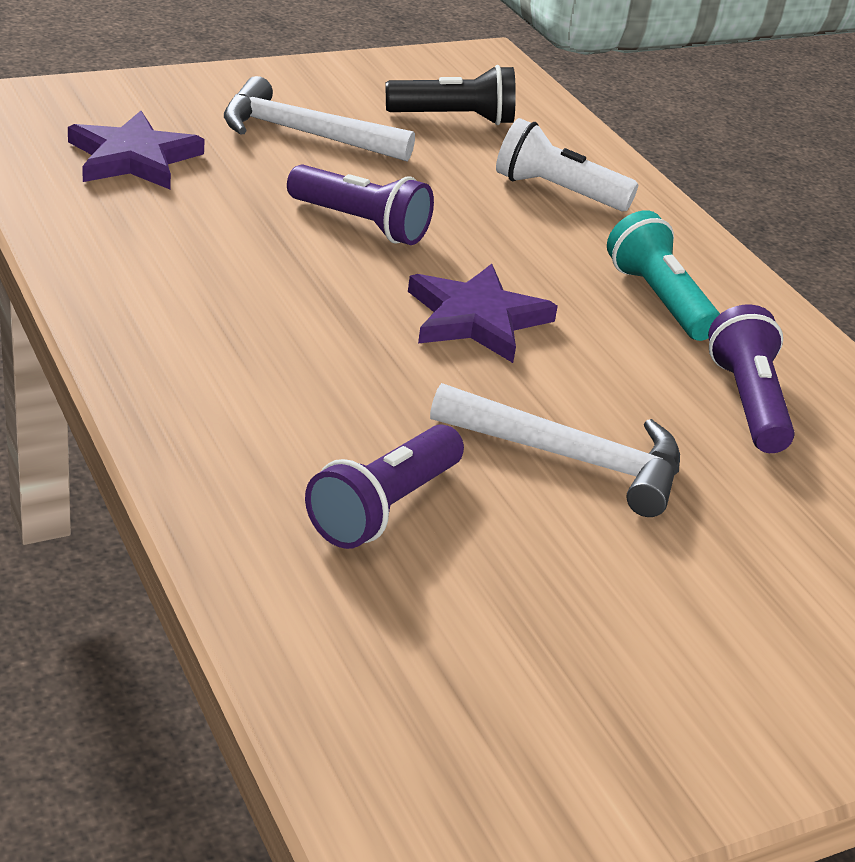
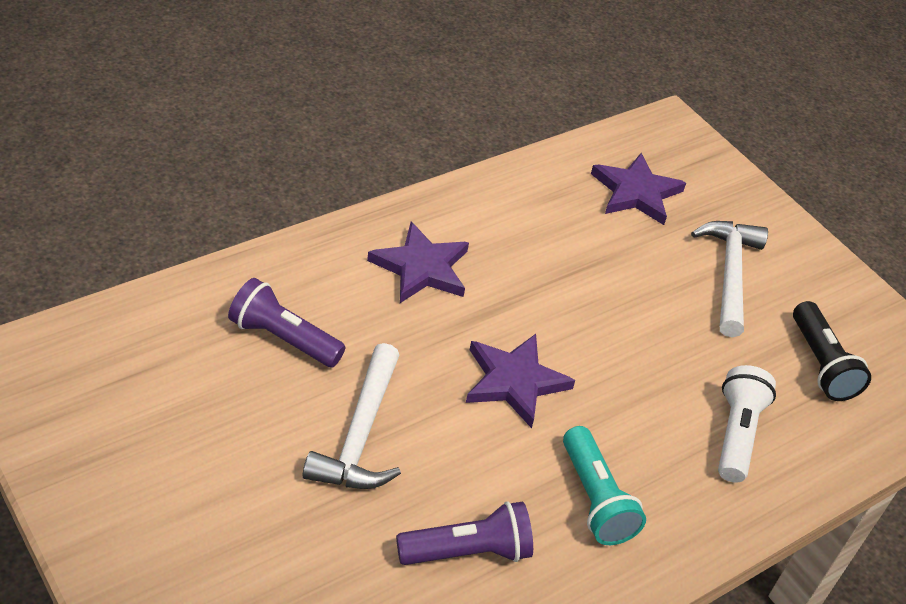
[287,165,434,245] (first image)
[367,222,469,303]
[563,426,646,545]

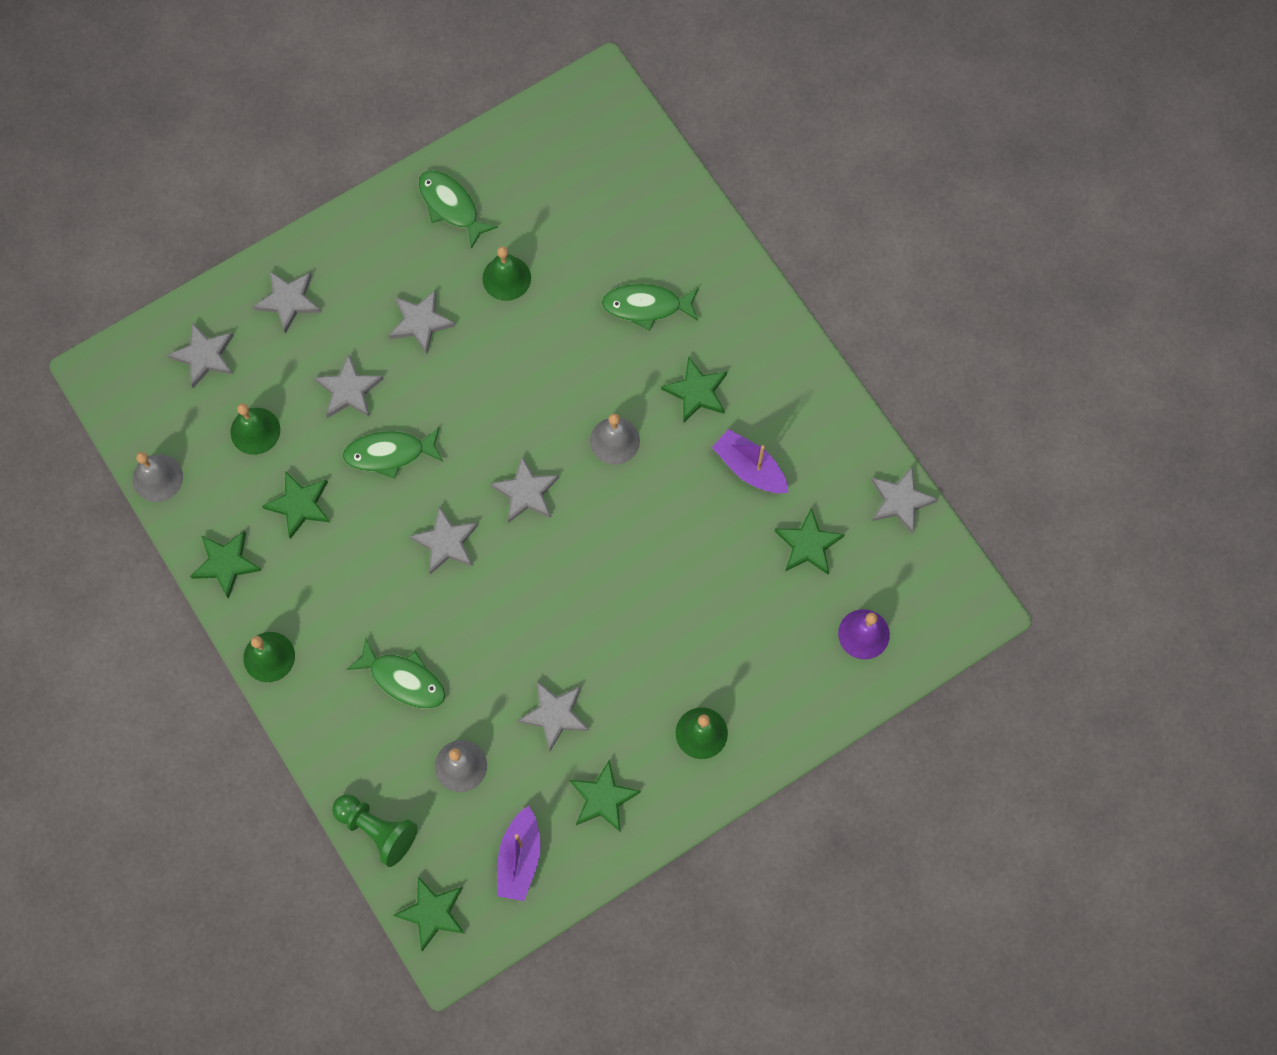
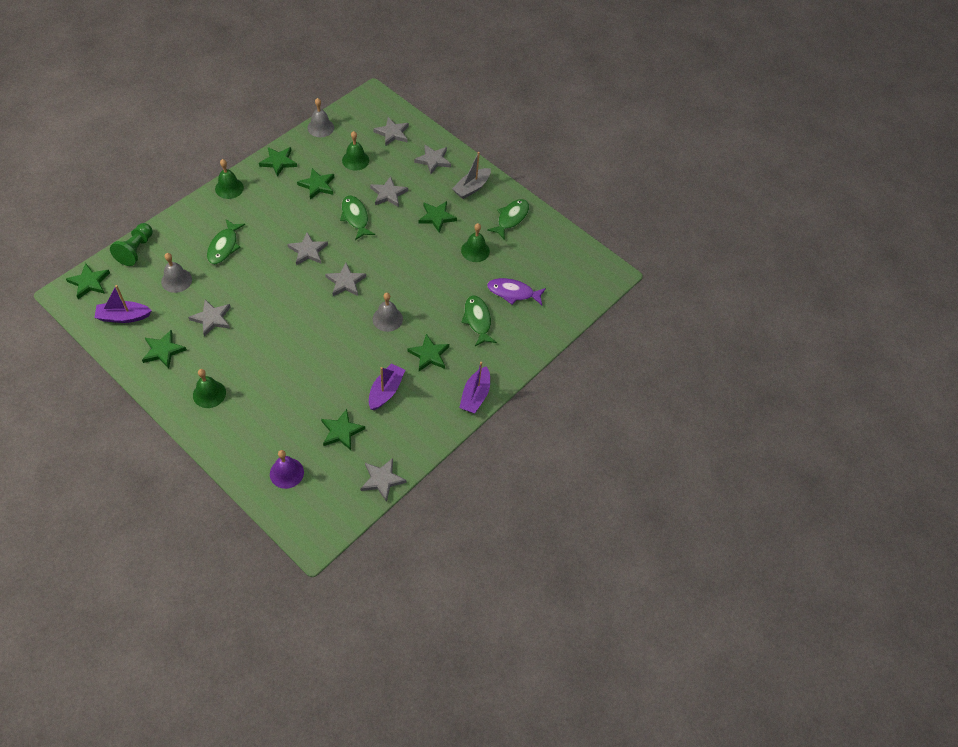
[452,152,491,199]
[459,362,490,413]
[487,278,546,305]
[419,201,457,233]

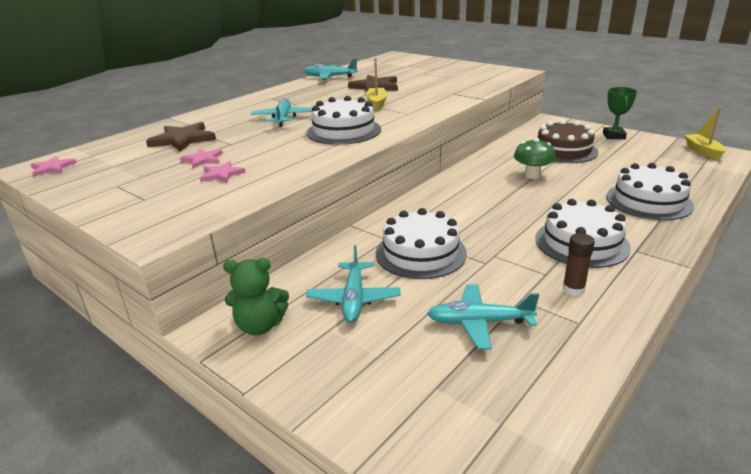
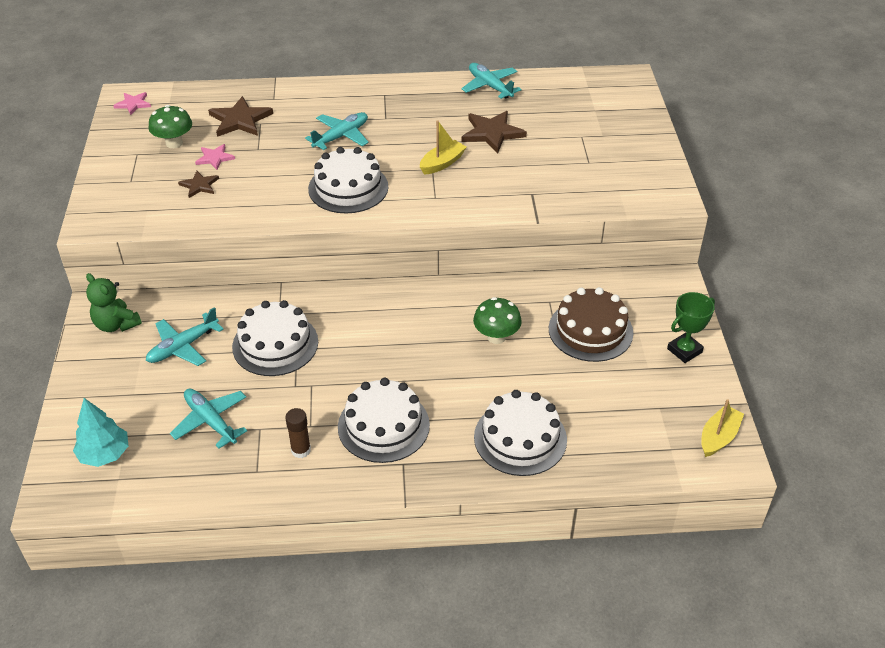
[73,398,129,467]
[149,105,192,148]
[178,171,219,198]

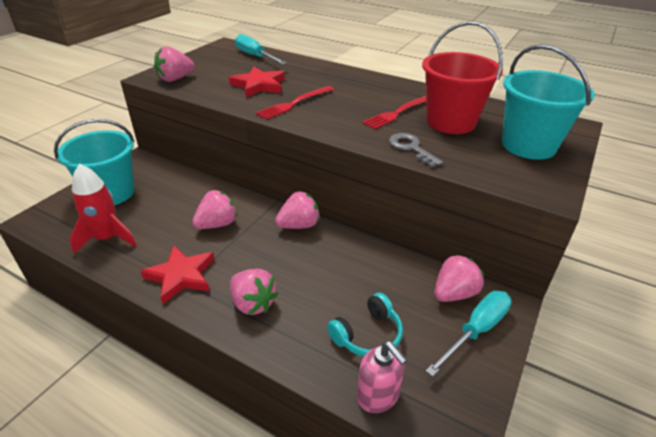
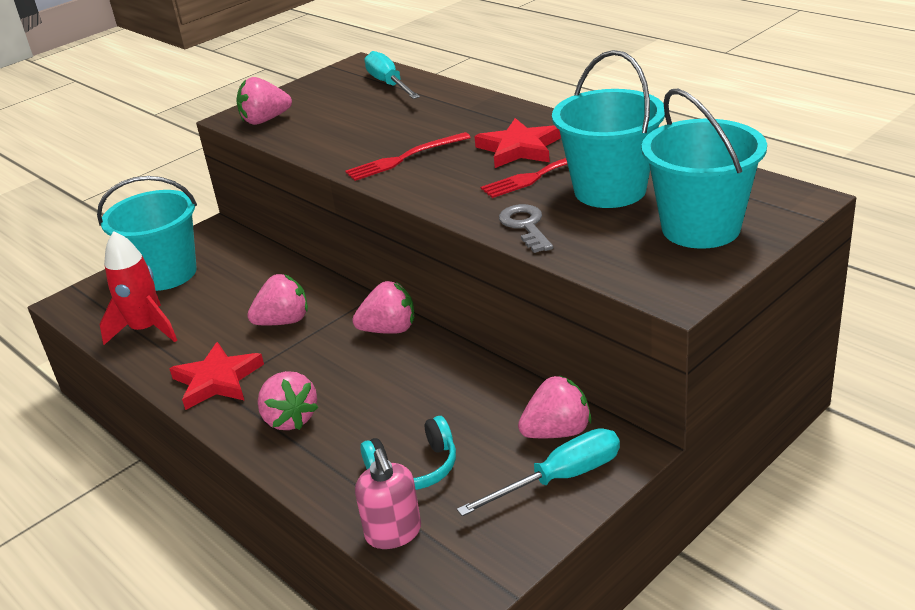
[474,118,561,168]
[552,50,665,208]

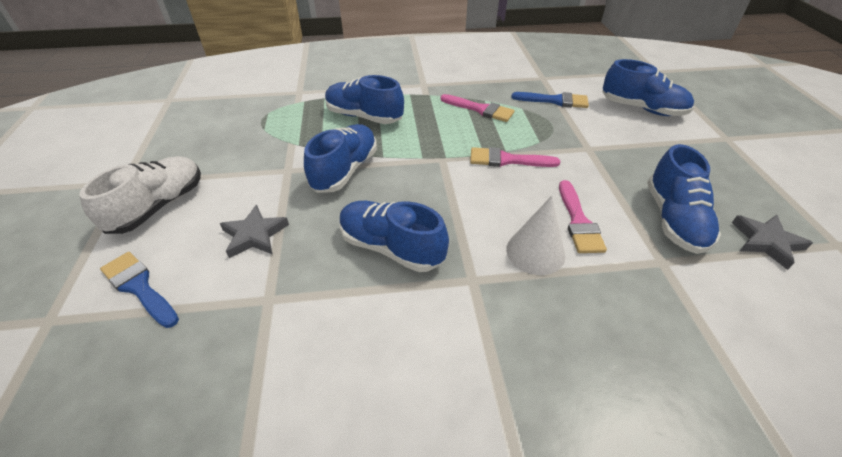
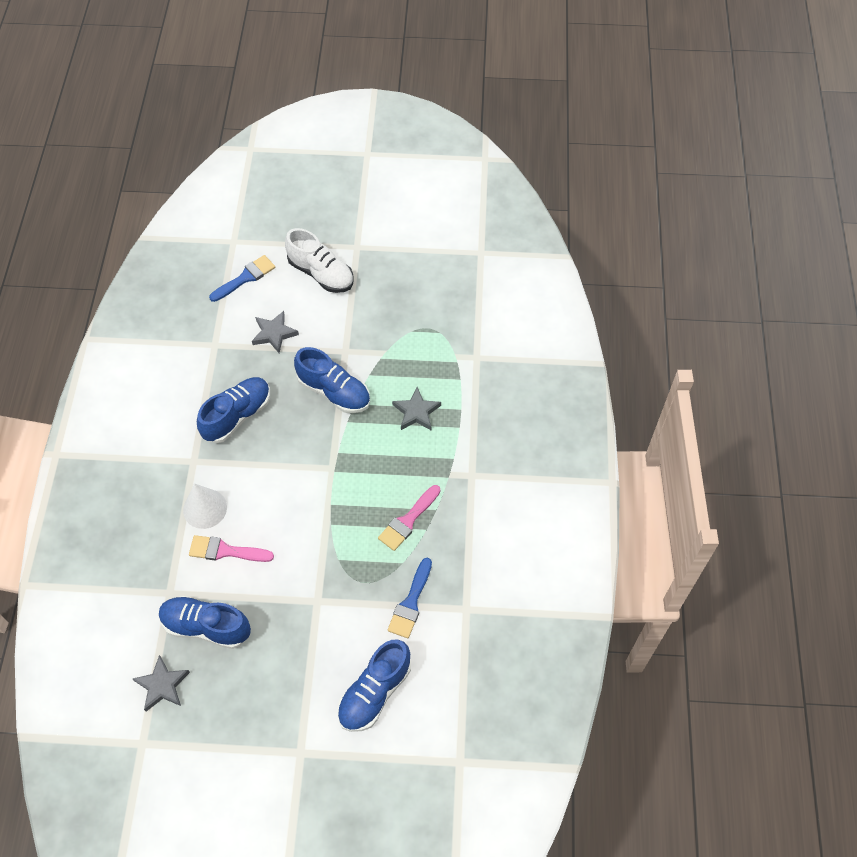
[470,147,560,167] (first image)
[392,387,441,430]

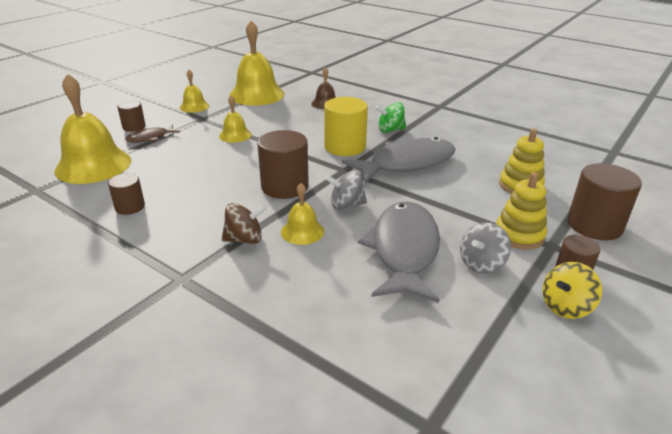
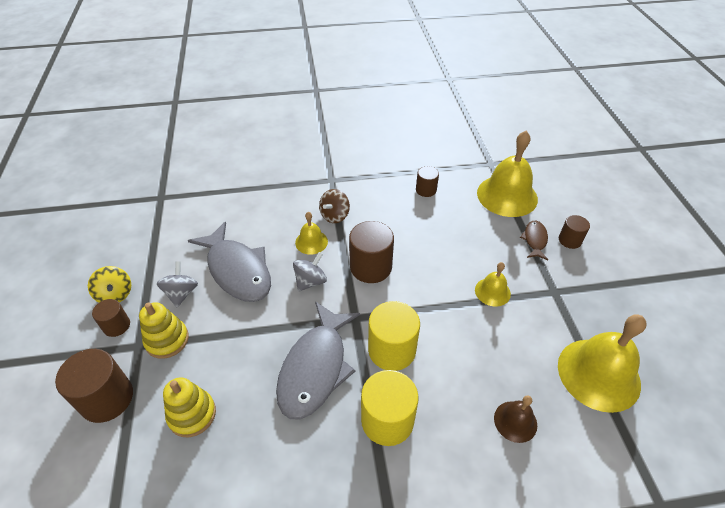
[180,70,209,113] (first image)
[361,370,419,446]
[88,266,131,303]

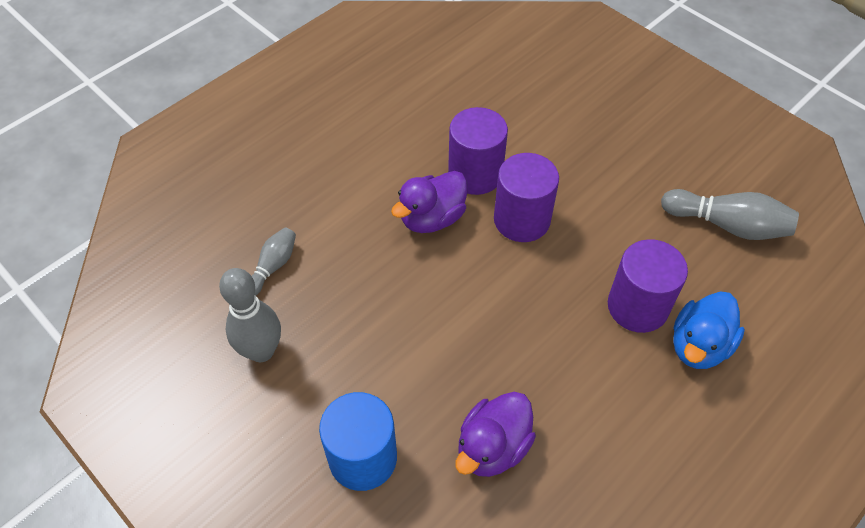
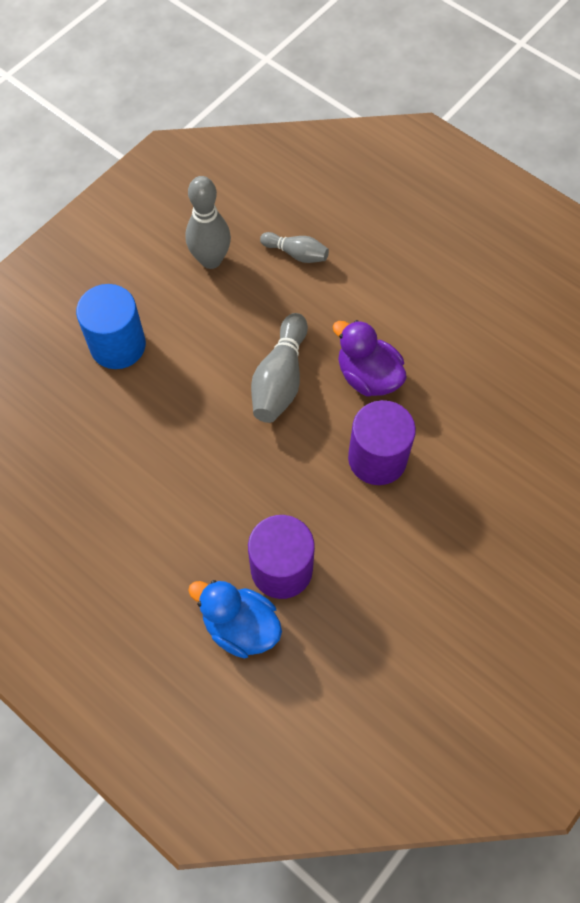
[448,107,508,195] (first image)
[456,392,536,477] (first image)
[251,313,308,423]

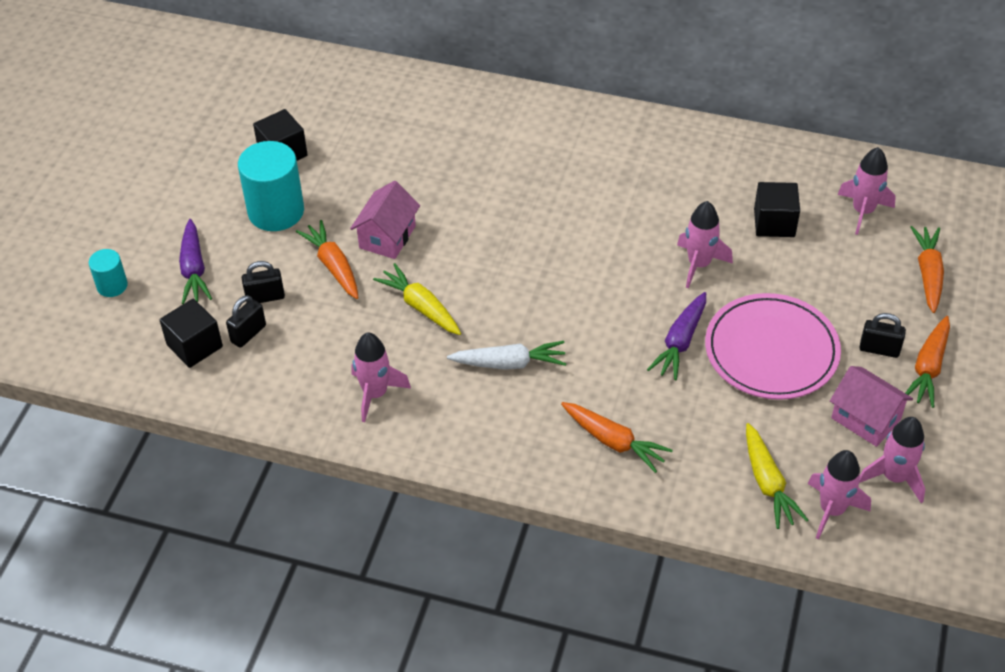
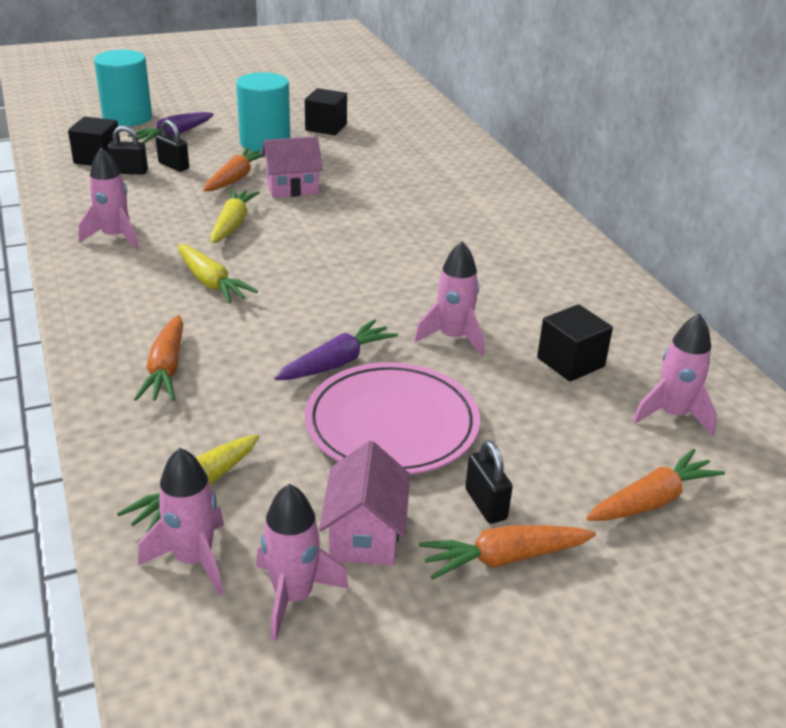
[178,244,258,303]
[275,319,398,380]
[94,50,152,126]

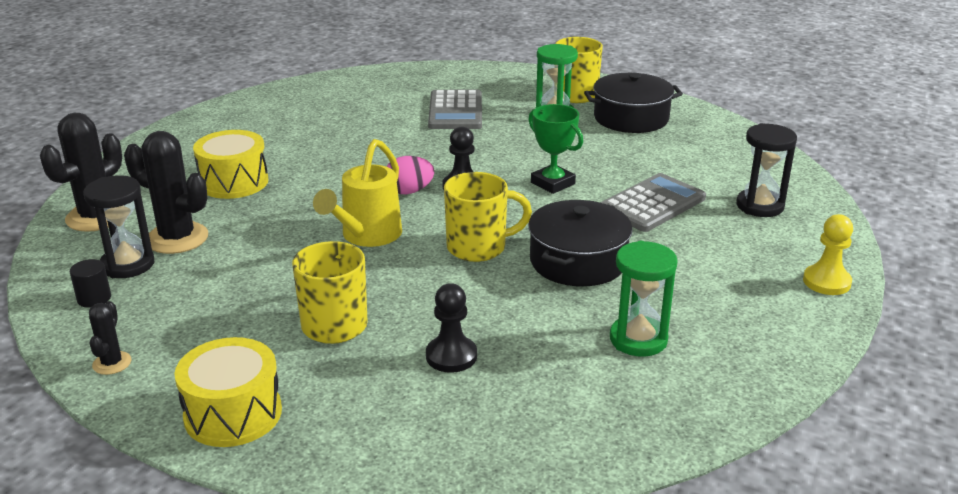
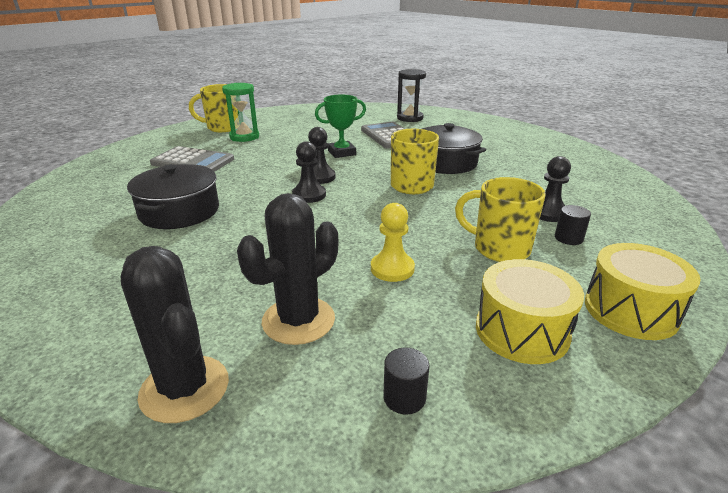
[84,175,154,278] (first image)
[89,301,132,375] (first image)
[313,139,402,247] (first image)
[610,241,678,357] (first image)
[555,205,591,245]
[476,259,584,364]
[127,164,219,229]
[371,203,415,282]
[292,141,326,203]

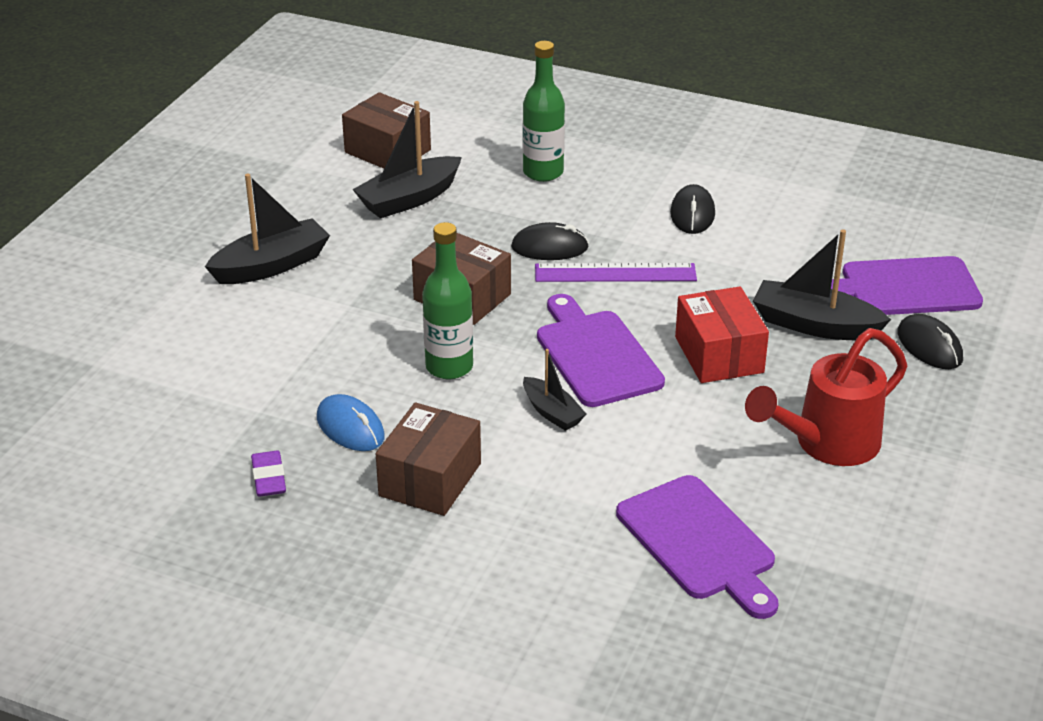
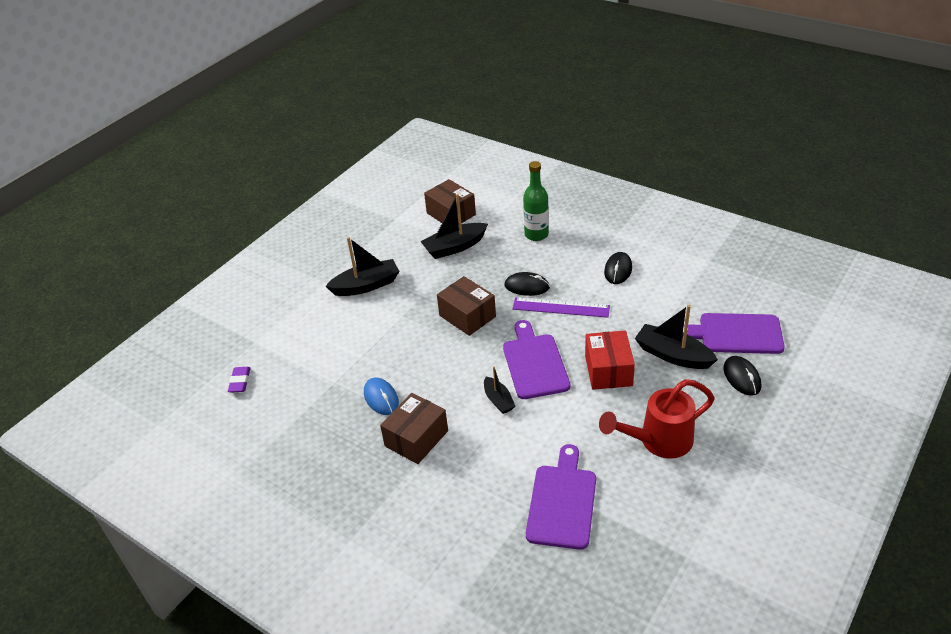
[422,222,473,379] (first image)
[228,367,251,393]
[526,444,596,550]

